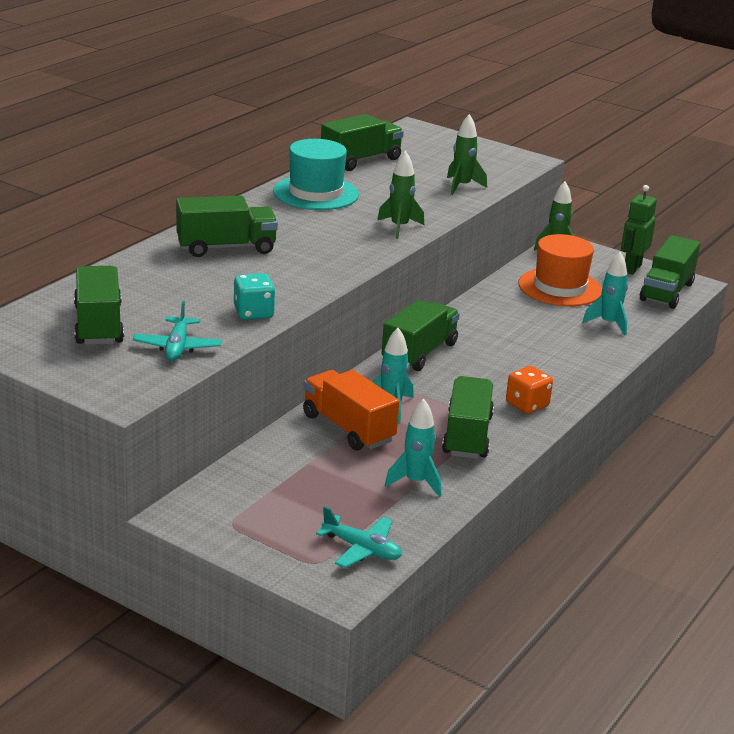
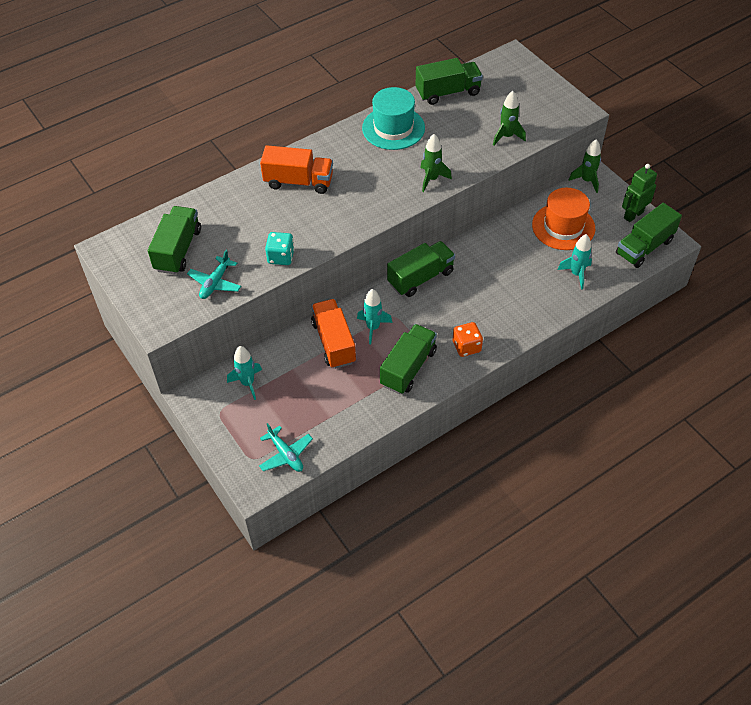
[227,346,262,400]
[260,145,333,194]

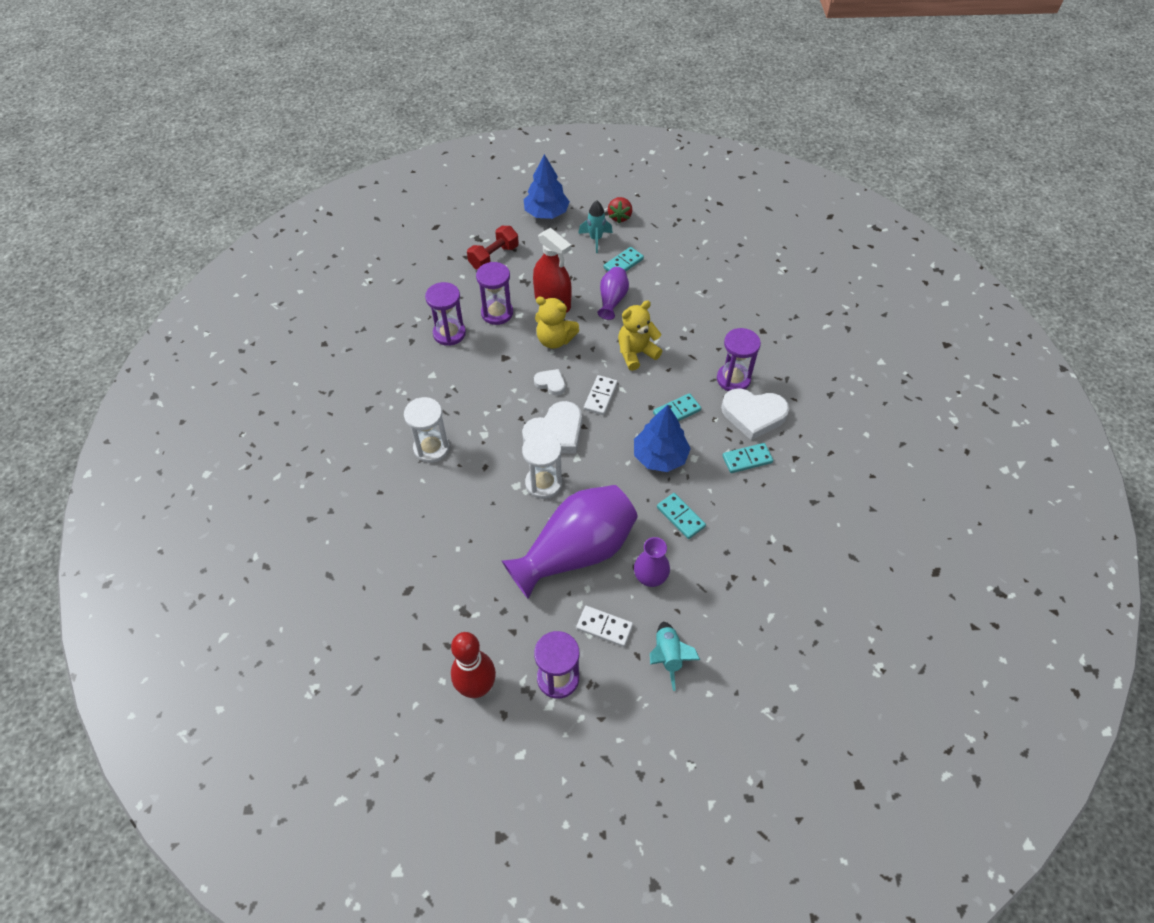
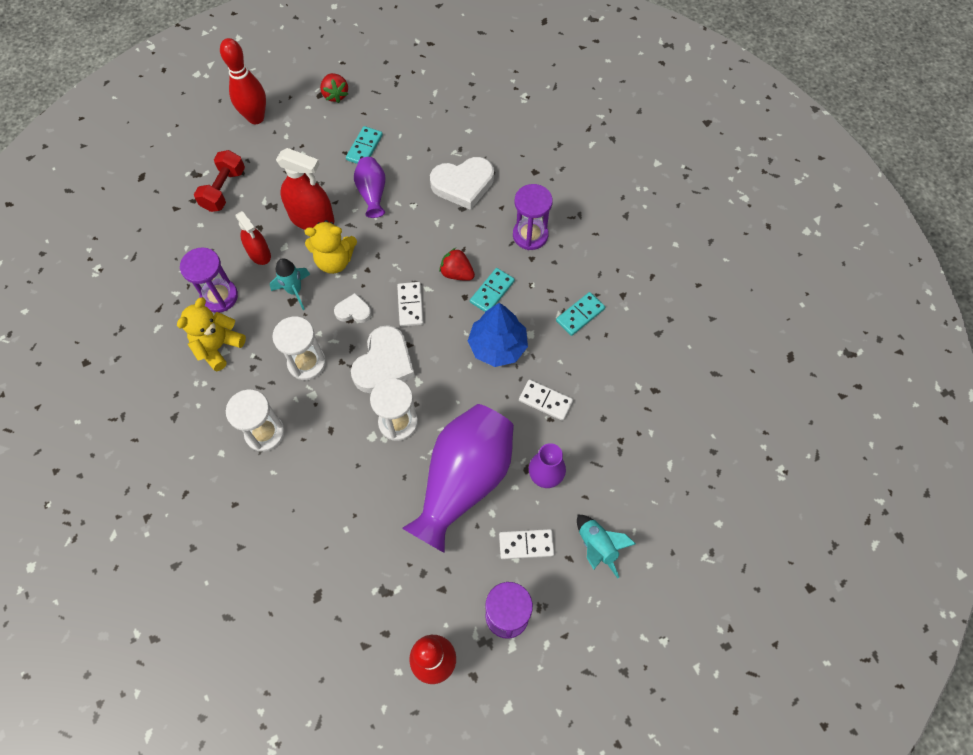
[272,316,326,380]
[439,248,475,281]
[270,258,310,310]
[177,297,246,371]
[430,157,494,210]
[236,211,271,265]
[220,38,266,124]
[519,379,573,421]

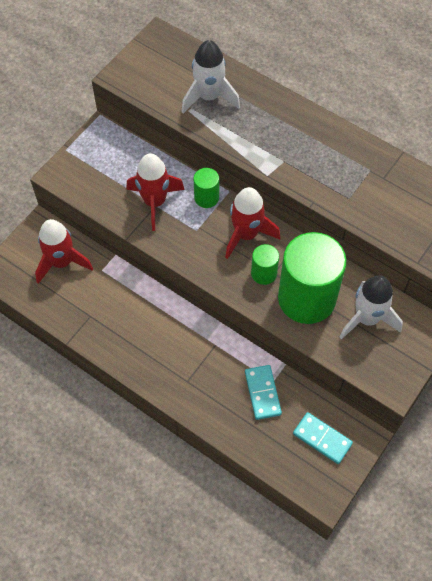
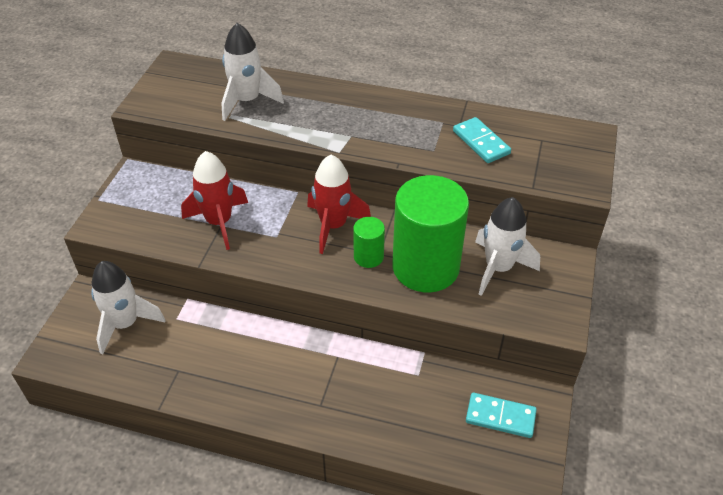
[194,168,219,208] (first image)
[453,117,511,163]
[91,261,165,355]

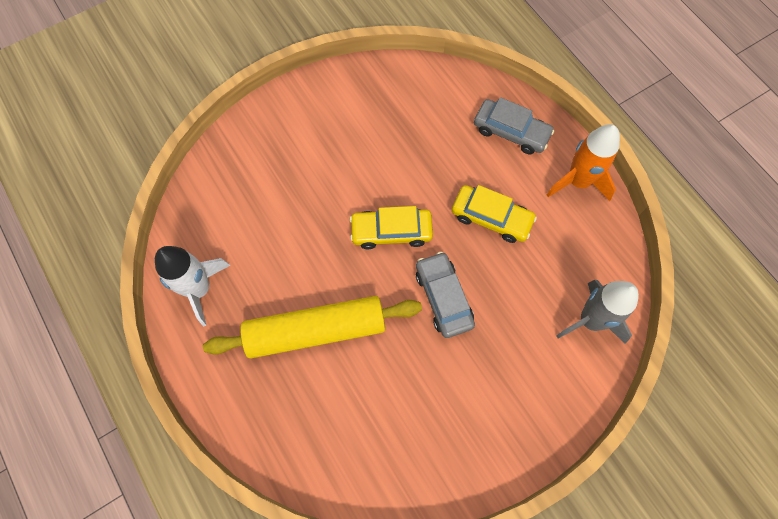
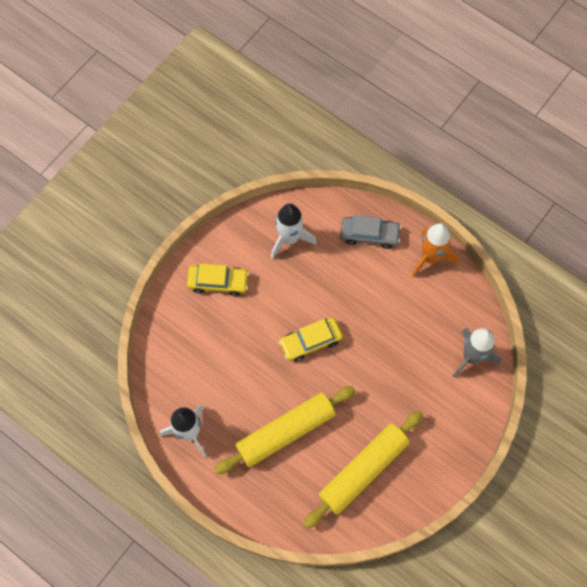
[416,252,475,338] (first image)
[271,204,317,259]
[304,411,423,529]
[187,264,249,296]

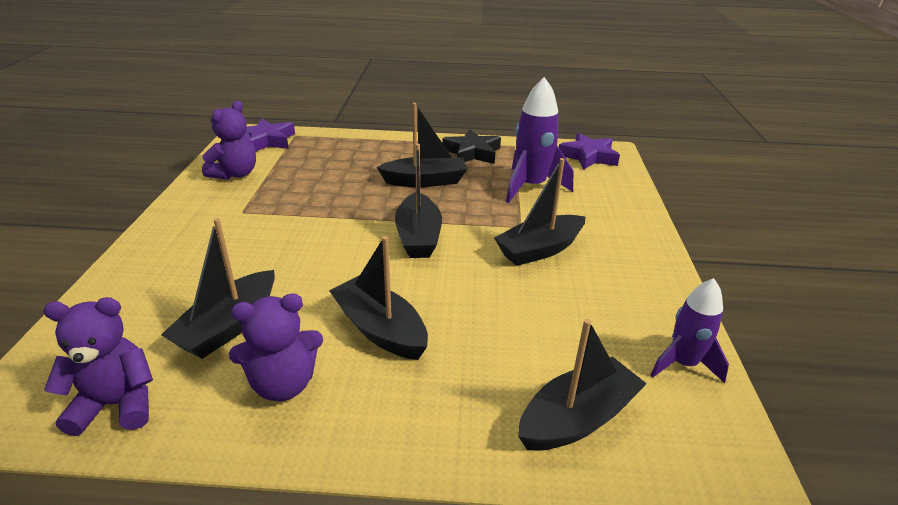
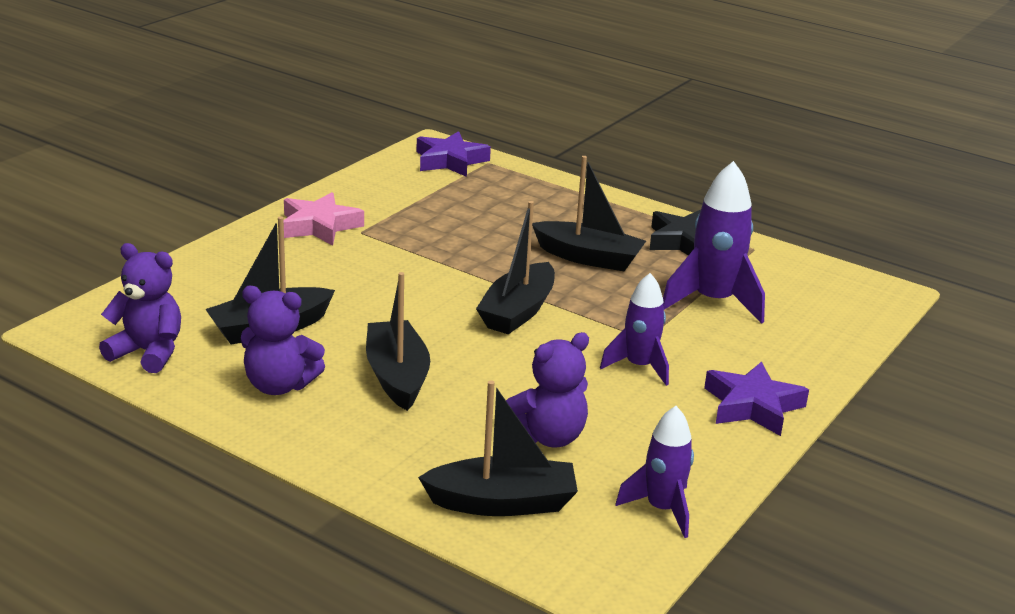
[284,192,364,246]
[506,332,589,448]
[704,361,809,436]
[600,273,669,386]

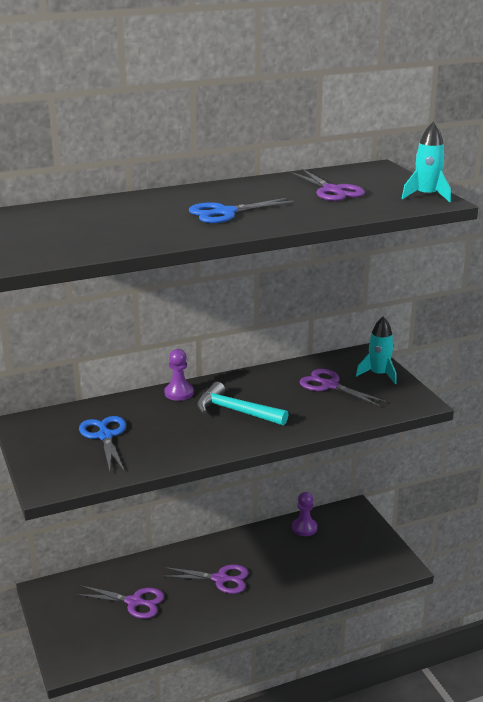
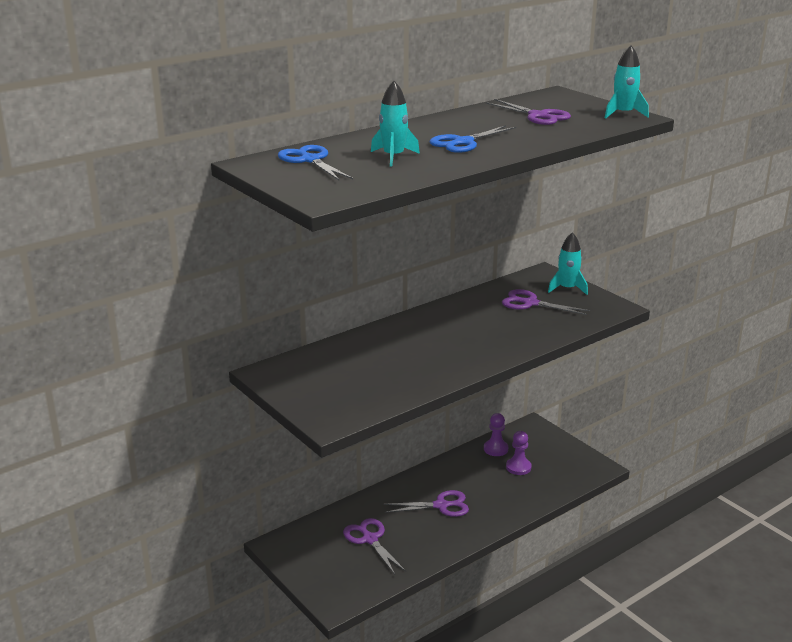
[197,382,288,426] (first image)
[371,80,420,167]
[278,145,353,180]
[506,431,532,475]
[343,518,406,574]

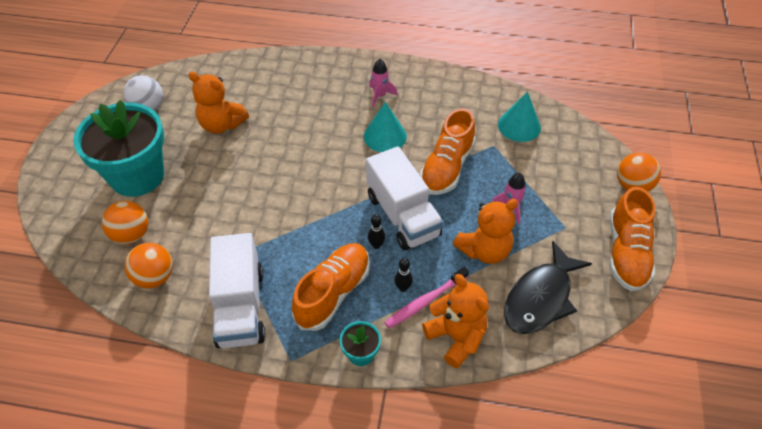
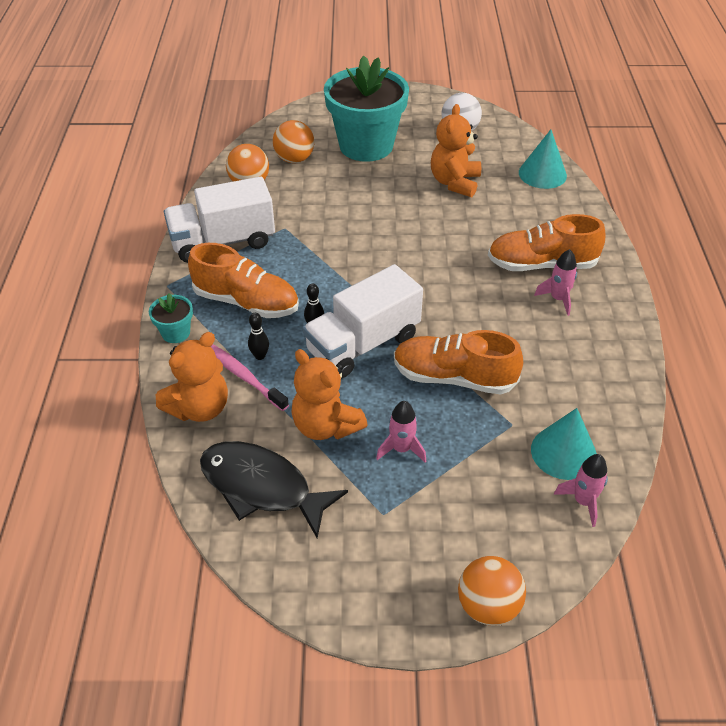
[554,454,608,527]
[519,129,567,189]
[488,214,606,271]

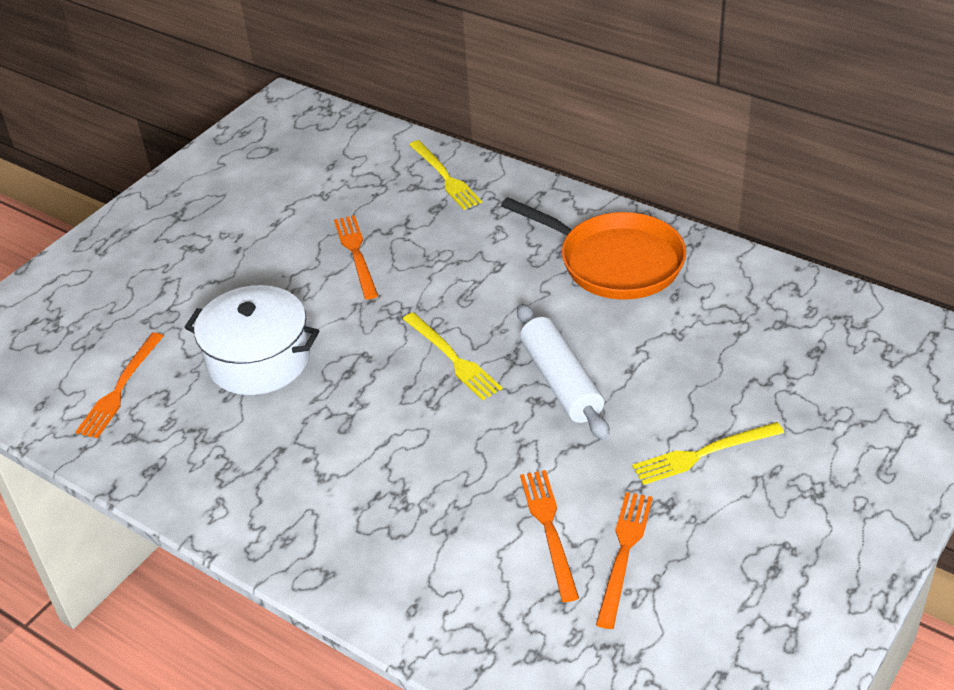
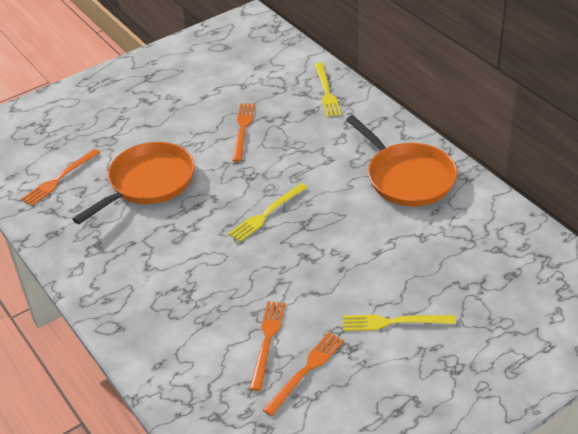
[517,304,610,440] (first image)
[73,142,195,224]
[228,183,308,242]

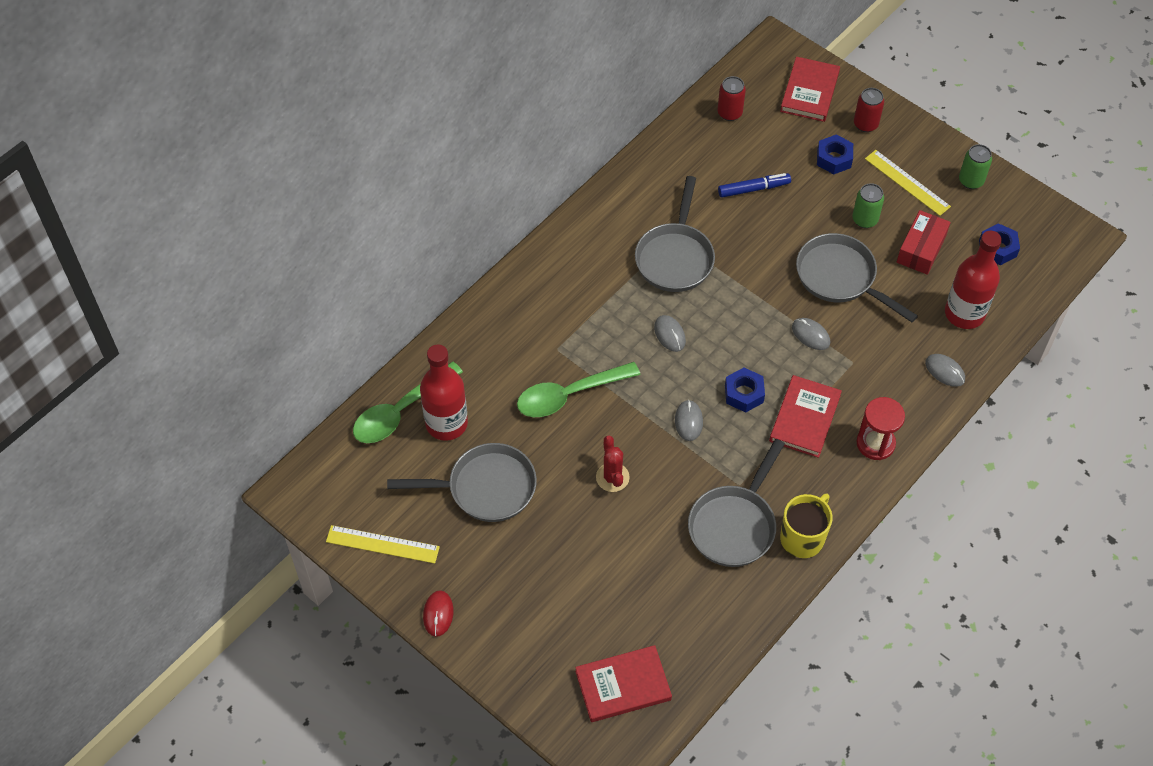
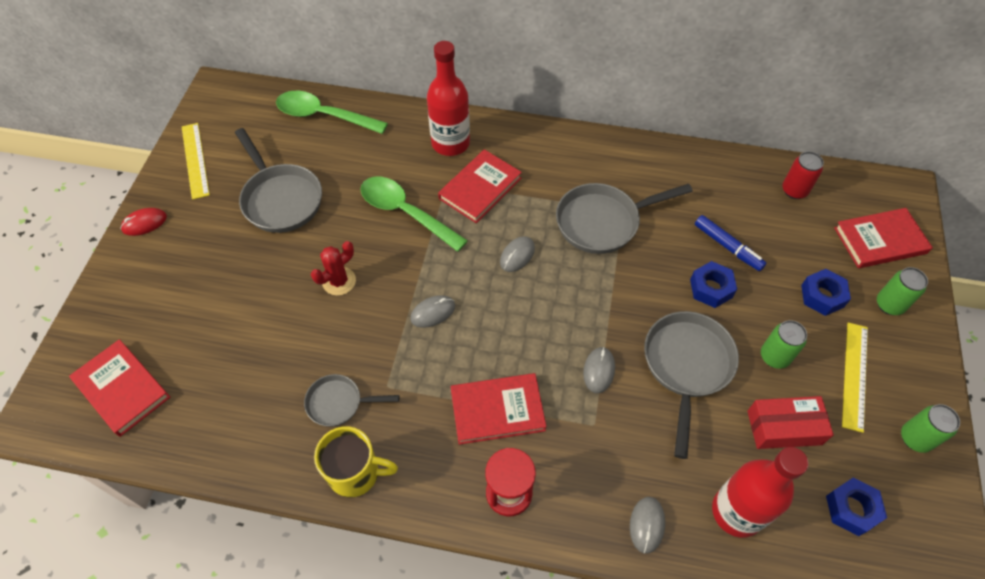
[438,149,522,223]
[427,41,470,156]
[690,261,737,308]
[877,267,928,315]
[304,374,399,427]

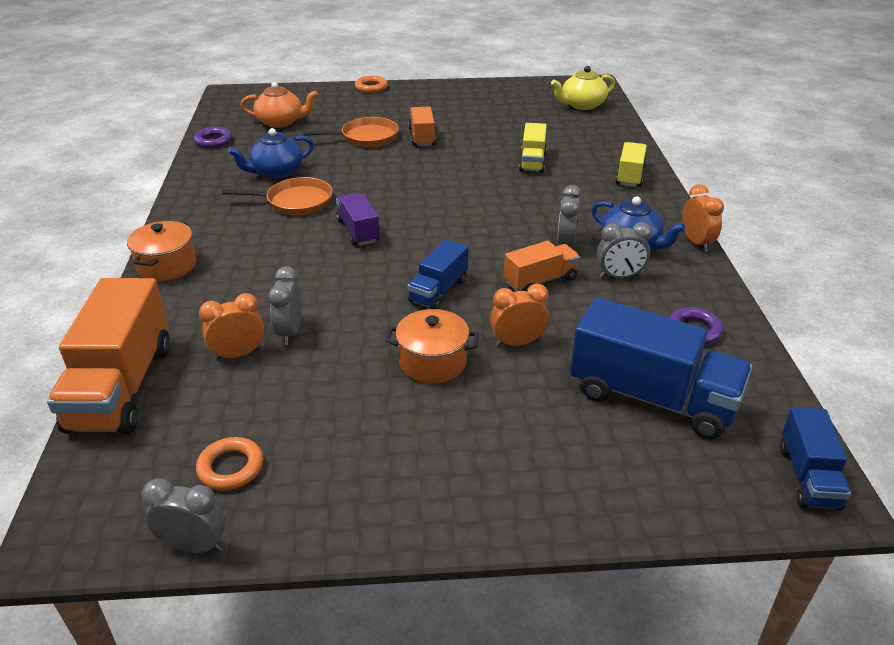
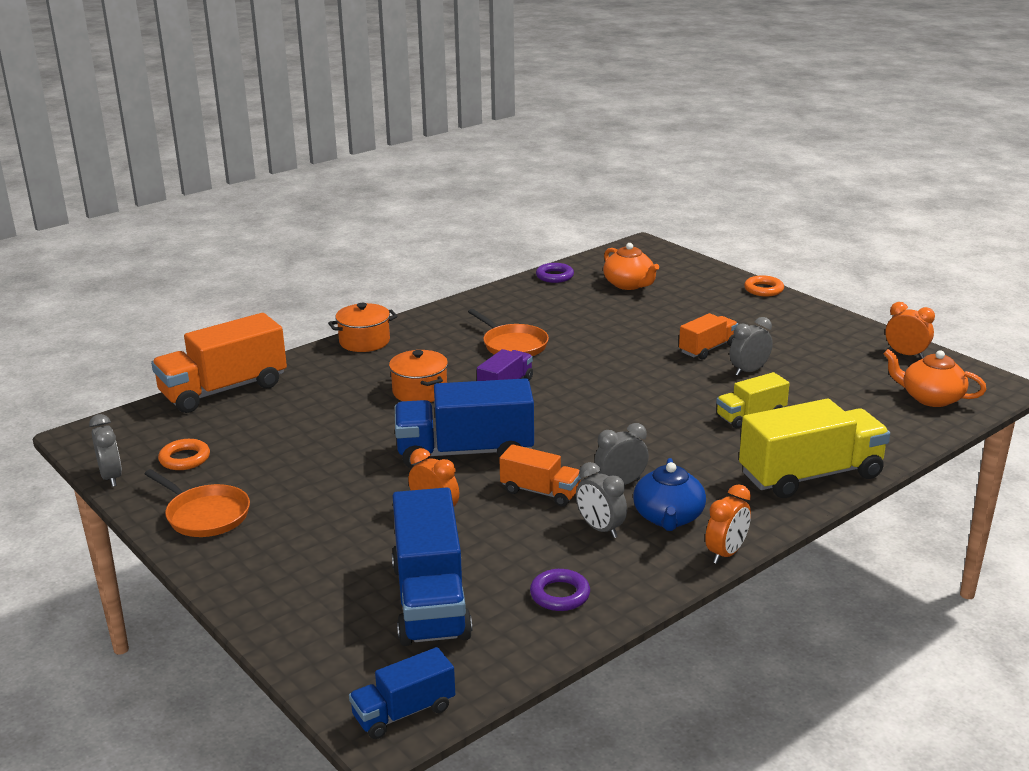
[228,128,314,179] (first image)
[885,302,935,359]
[730,317,773,376]
[145,469,250,537]
[389,350,448,402]
[883,349,986,407]
[395,378,534,469]
[739,399,890,498]

